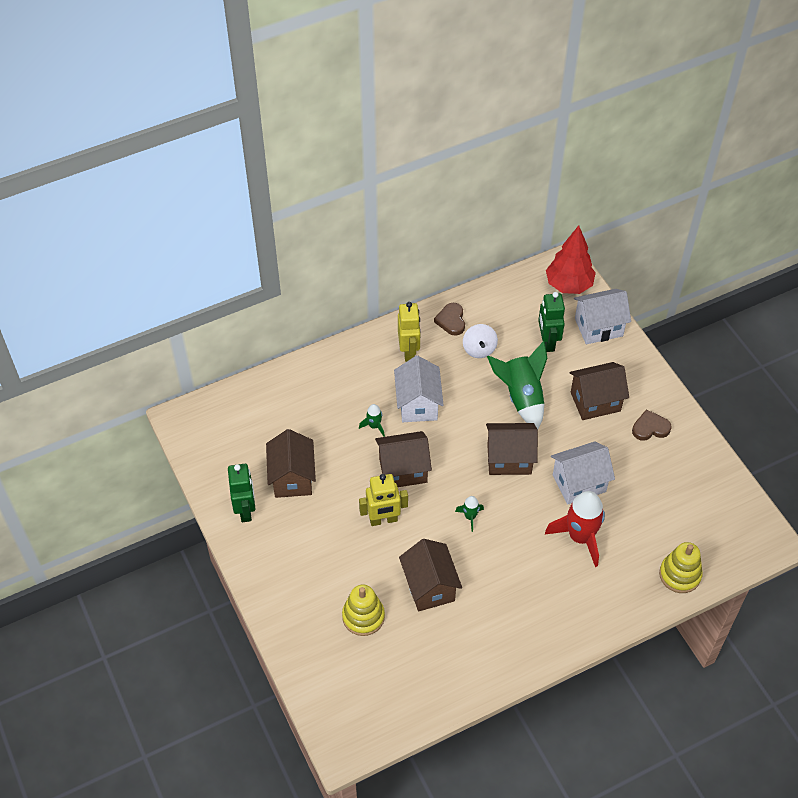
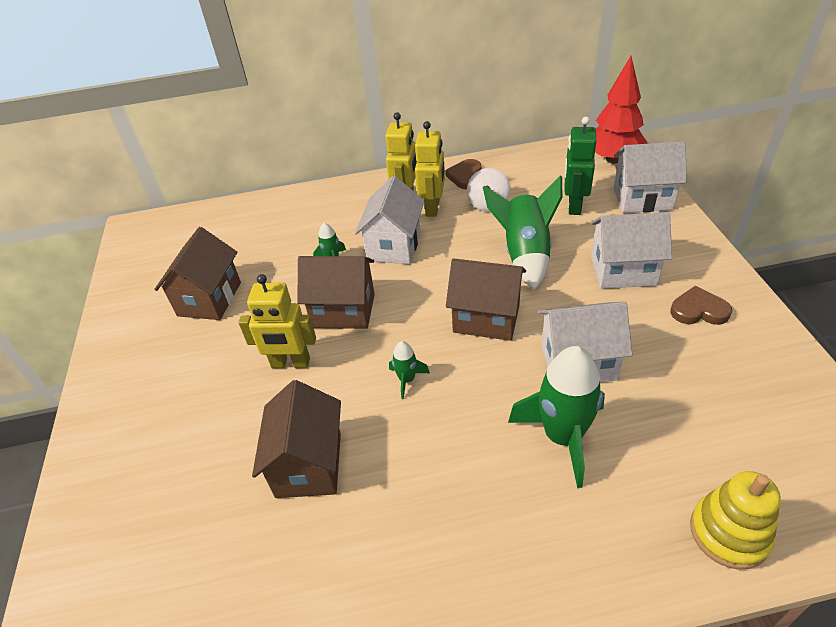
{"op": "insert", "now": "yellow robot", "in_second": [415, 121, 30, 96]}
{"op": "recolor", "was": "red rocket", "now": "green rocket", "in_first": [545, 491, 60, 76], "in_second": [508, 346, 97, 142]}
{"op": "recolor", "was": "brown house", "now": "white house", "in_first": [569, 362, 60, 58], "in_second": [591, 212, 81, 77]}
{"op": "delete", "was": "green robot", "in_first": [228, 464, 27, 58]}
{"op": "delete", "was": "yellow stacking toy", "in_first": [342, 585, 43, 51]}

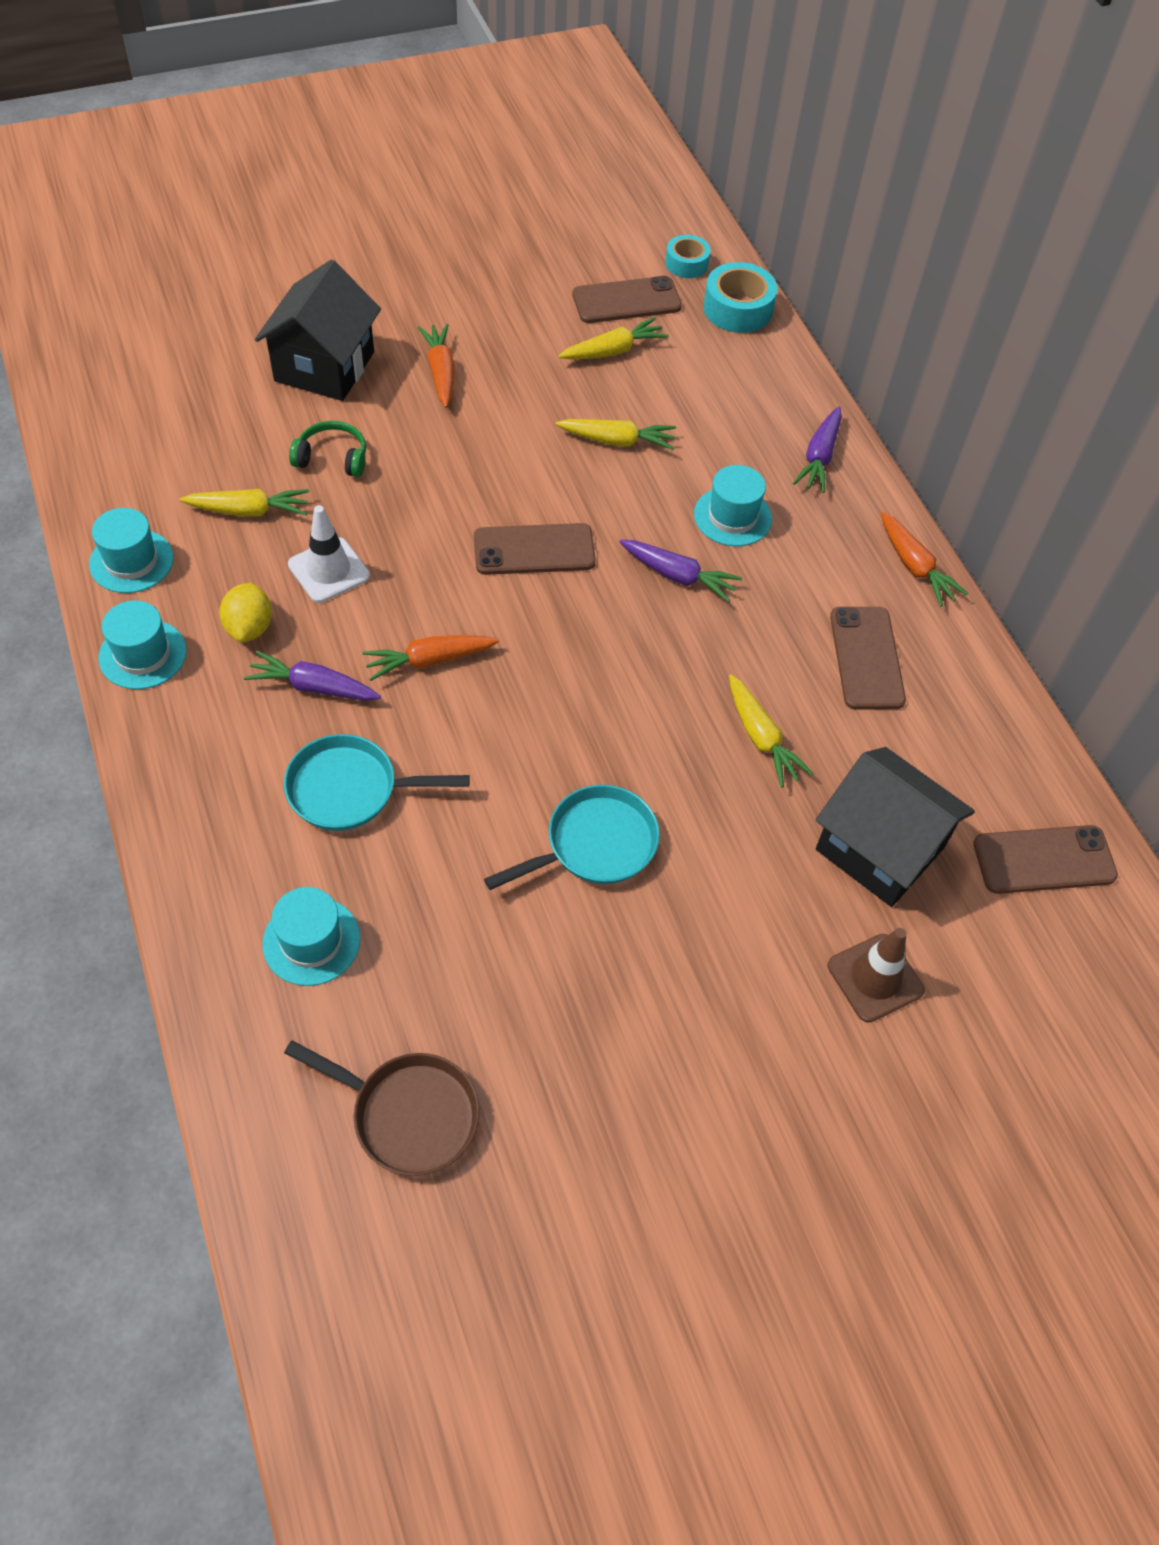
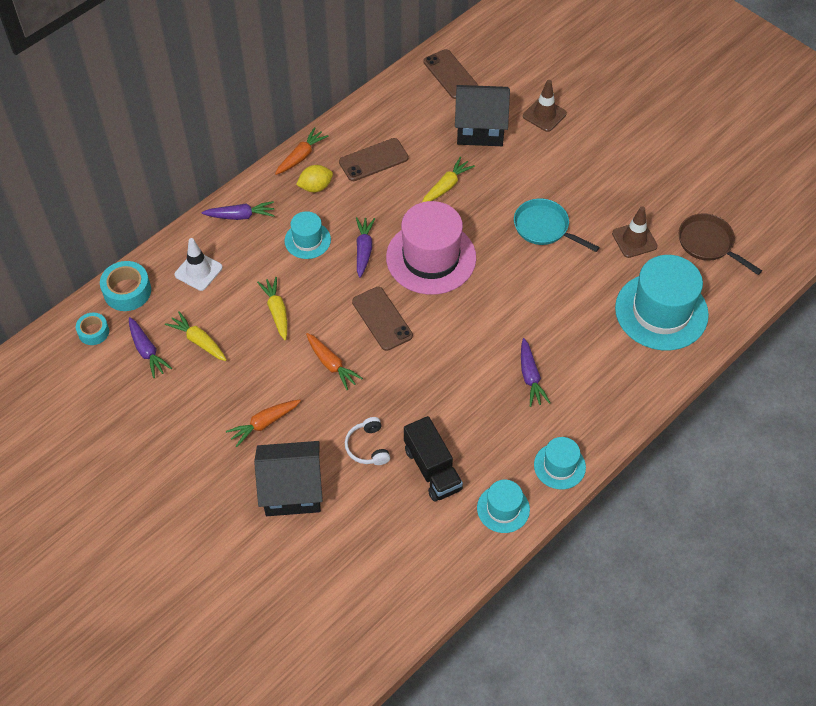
{"op": "replace", "was": "brown phone", "now": "purple carrot", "in_first": [573, 276, 109, 47], "in_second": [129, 317, 43, 61]}
{"op": "move", "was": "white traffic cone", "in_first": [288, 505, 82, 98], "in_second": [175, 238, 48, 53]}
{"op": "move", "was": "yellow lemon", "in_first": [219, 583, 53, 59], "in_second": [296, 165, 37, 27]}
{"op": "move", "was": "orange carrot", "in_first": [362, 635, 137, 46], "in_second": [306, 333, 57, 57]}
{"op": "recolor", "was": "green headphones", "now": "white headphones", "in_first": [289, 421, 77, 56], "in_second": [345, 417, 45, 48]}
{"op": "insert", "now": "pink hat", "in_second": [386, 201, 90, 94]}
{"op": "replace", "was": "yellow carrot", "now": "black truck", "in_first": [180, 489, 129, 27], "in_second": [404, 416, 59, 85]}
{"op": "rotate", "was": "black house", "in_first": [816, 747, 159, 160], "in_second": [455, 85, 55, 61], "clockwise": 75}
{"op": "insert", "now": "brown traffic cone", "in_second": [612, 206, 46, 52]}
{"op": "resize", "was": "turquoise hat", "in_first": [262, 887, 99, 99], "in_second": [615, 255, 94, 95], "ratio": 1.93}
{"op": "rotate", "was": "brown pan", "in_first": [284, 1040, 196, 136], "in_second": [679, 213, 83, 62], "clockwise": -45}
{"op": "delete", "was": "turquoise pan", "in_first": [284, 734, 186, 97]}

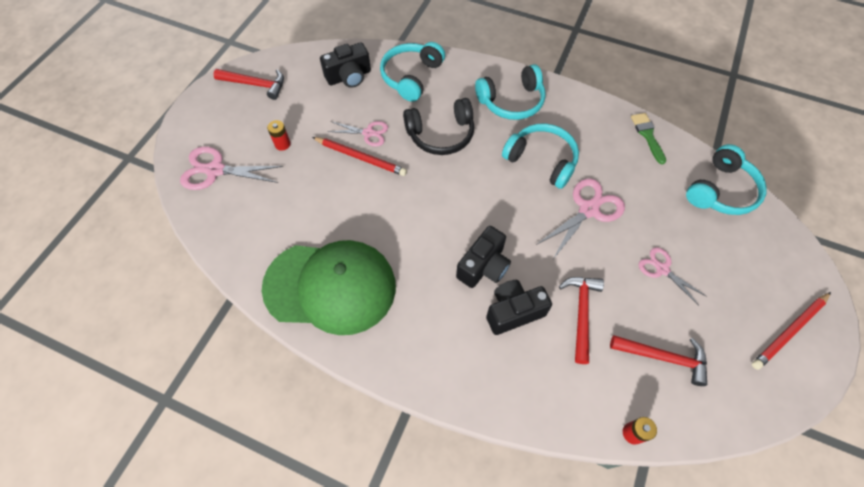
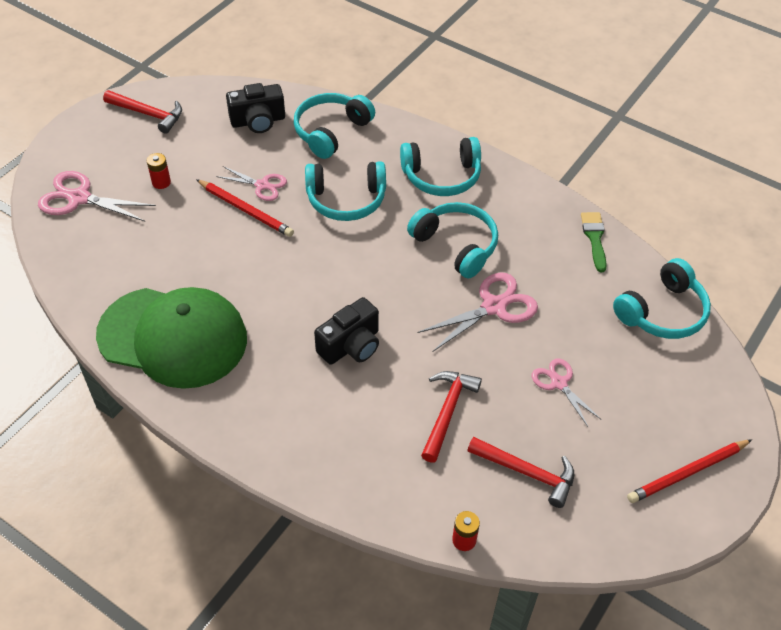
{"op": "recolor", "was": "black headphones", "now": "turquoise headphones", "in_first": [403, 98, 71, 57], "in_second": [305, 161, 81, 60]}
{"op": "delete", "was": "black camera", "in_first": [486, 280, 66, 55]}

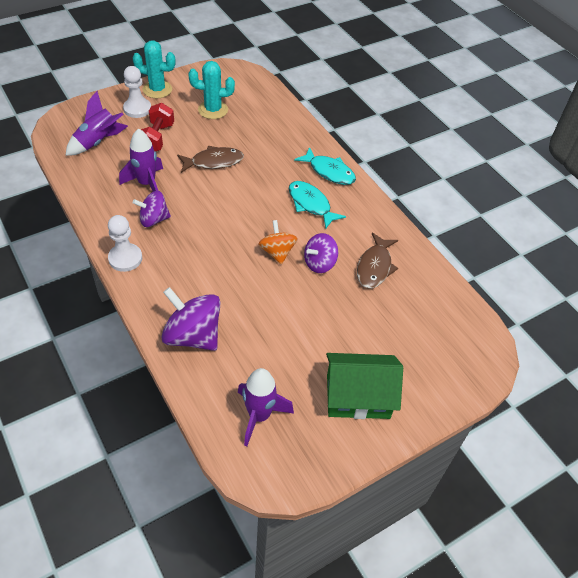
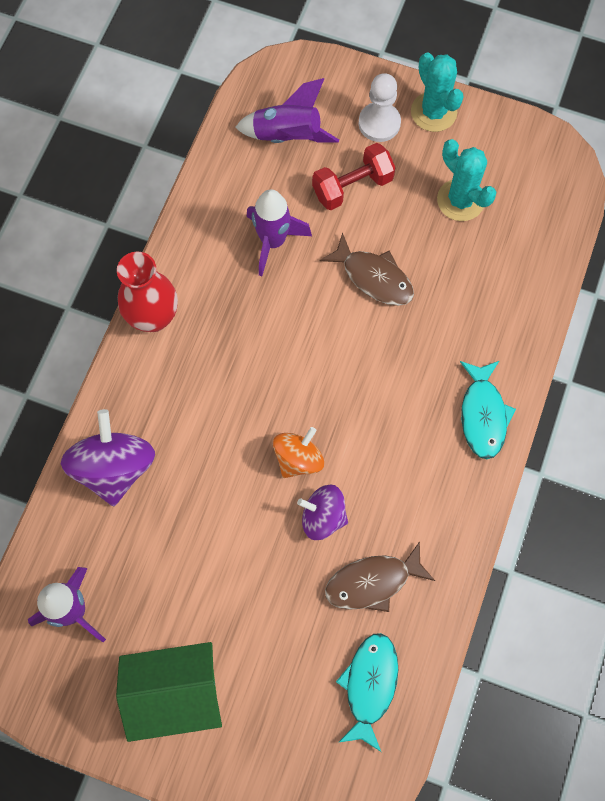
{"op": "rotate", "was": "green house", "in_first": [326, 353, 77, 66], "in_second": [116, 642, 106, 100], "clockwise": -60}
{"op": "replace", "was": "white pawn", "now": "red vase", "in_first": [108, 215, 34, 57], "in_second": [117, 252, 61, 80]}
{"op": "move", "was": "turquoise fish", "in_first": [289, 181, 57, 48], "in_second": [336, 633, 62, 119]}
{"op": "delete", "was": "purple spinning top", "in_first": [133, 191, 38, 36]}

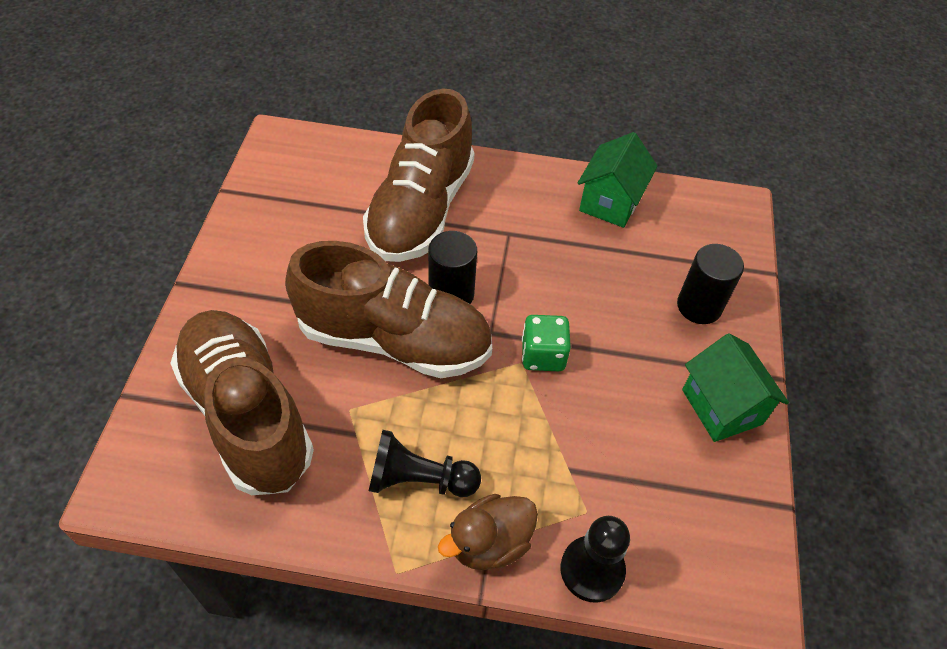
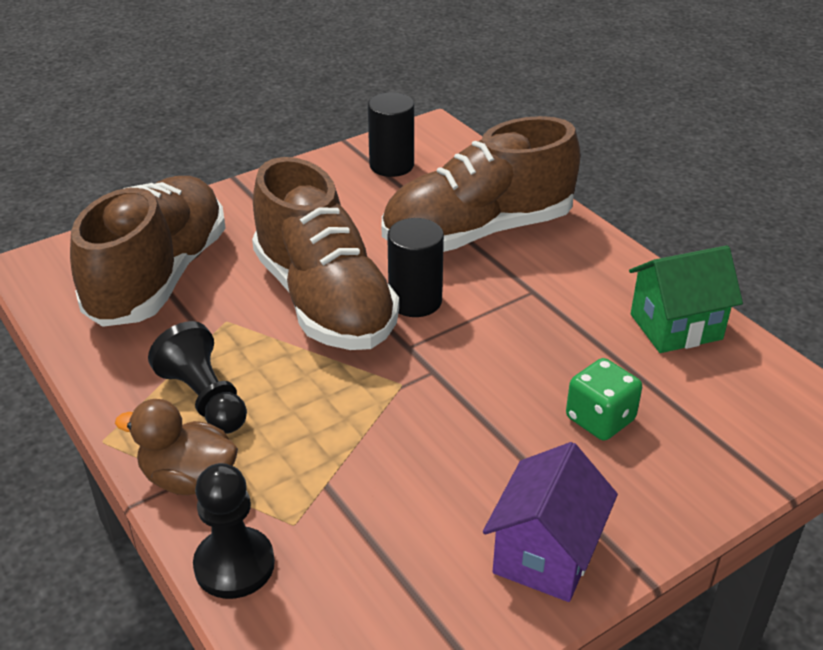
{"op": "move", "was": "black cylinder", "in_first": [677, 244, 67, 80], "in_second": [368, 92, 46, 85]}
{"op": "recolor", "was": "green house", "now": "purple house", "in_first": [682, 333, 107, 109], "in_second": [483, 442, 135, 160]}
{"op": "move", "was": "green dice", "in_first": [522, 315, 49, 56], "in_second": [566, 358, 76, 83]}

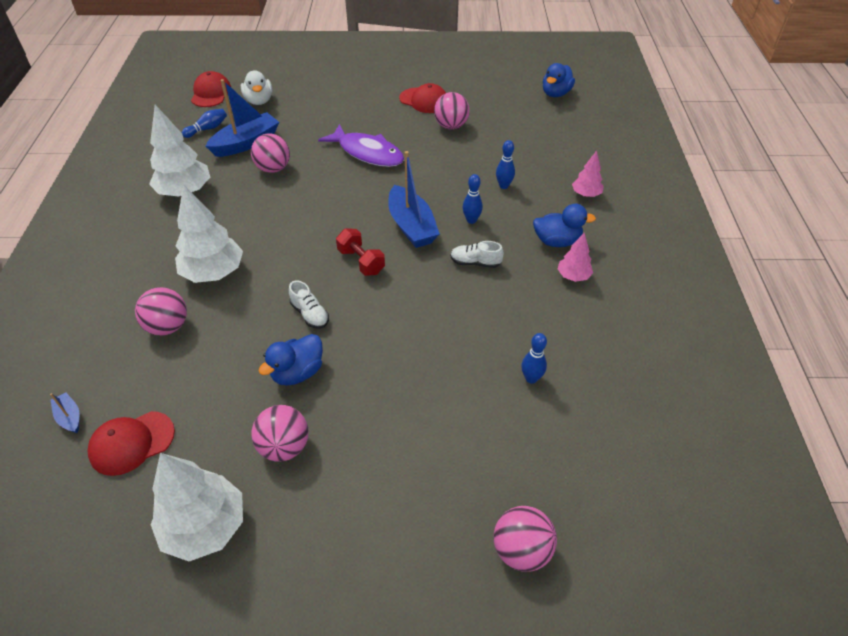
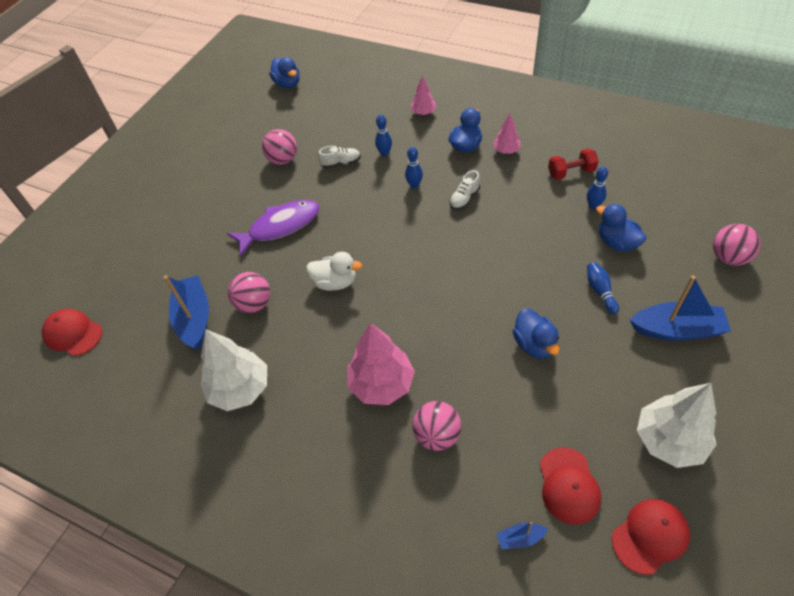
{"op": "move", "was": "white duck", "in_first": [241, 71, 31, 34], "in_second": [306, 252, 56, 39]}
{"op": "move", "was": "white shoe", "in_first": [289, 280, 40, 49], "in_second": [318, 146, 43, 22]}
{"op": "recolor", "was": "white tree", "now": "pink tree", "in_first": [175, 184, 68, 99], "in_second": [347, 323, 68, 82]}
{"op": "move", "was": "red dumbbell", "in_first": [336, 229, 49, 47], "in_second": [548, 149, 50, 31]}
{"op": "move", "was": "blue bowling pin", "in_first": [182, 109, 45, 29], "in_second": [587, 262, 32, 52]}
{"op": "insert", "now": "blue duck", "in_second": [596, 204, 50, 48]}
{"op": "move", "was": "red cap", "in_first": [399, 83, 47, 30], "in_second": [612, 499, 78, 76]}
{"op": "move", "was": "blue boat", "in_first": [388, 151, 52, 97], "in_second": [630, 275, 101, 66]}
{"op": "delete", "was": "pink ball", "in_first": [251, 405, 57, 57]}

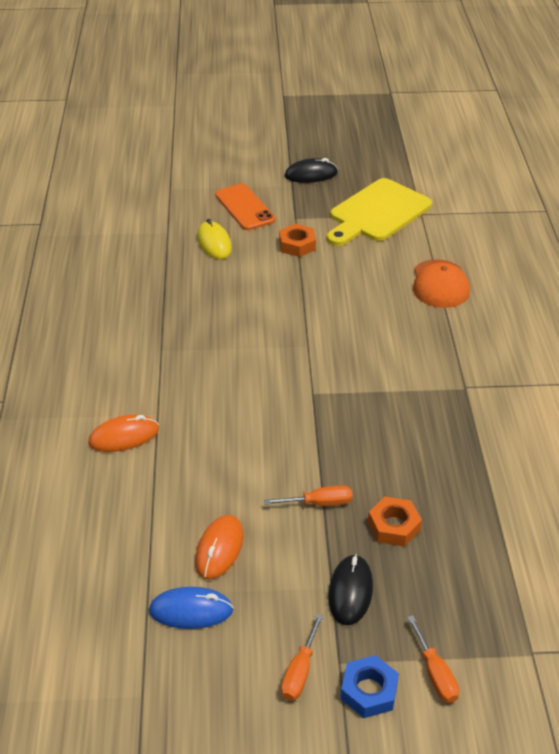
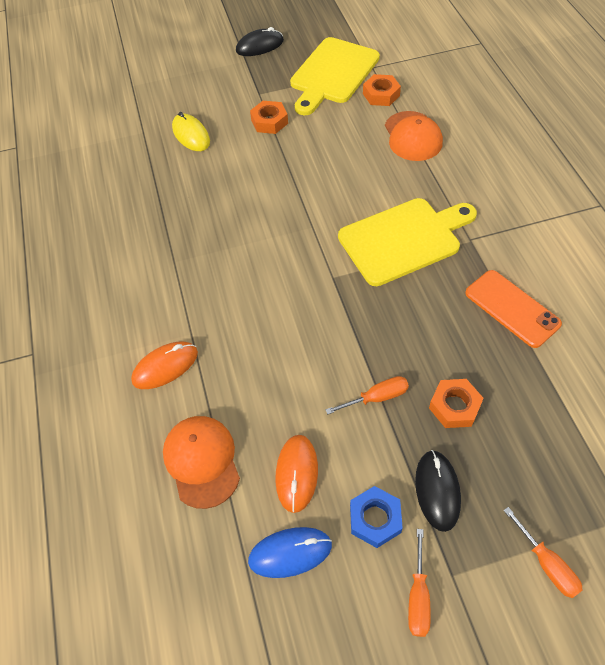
{"op": "insert", "now": "orange cap", "in_second": [163, 416, 77, 93]}
{"op": "insert", "now": "yellow cutting board", "in_second": [338, 198, 139, 88]}
{"op": "move", "was": "blue nut", "in_first": [341, 655, 58, 63], "in_second": [350, 486, 53, 62]}
{"op": "insert", "now": "orange nut", "in_second": [363, 74, 38, 32]}
{"op": "move", "was": "orange phone", "in_first": [215, 184, 60, 46], "in_second": [465, 270, 97, 78]}

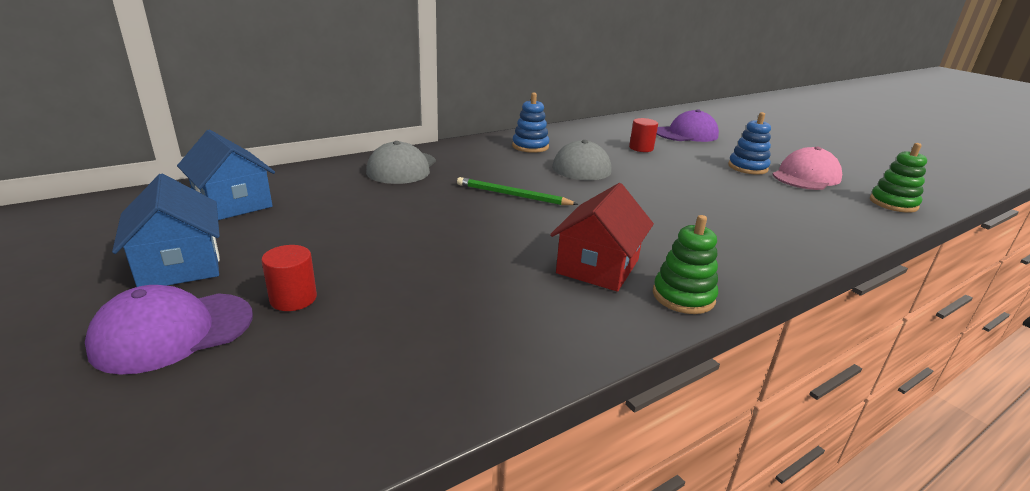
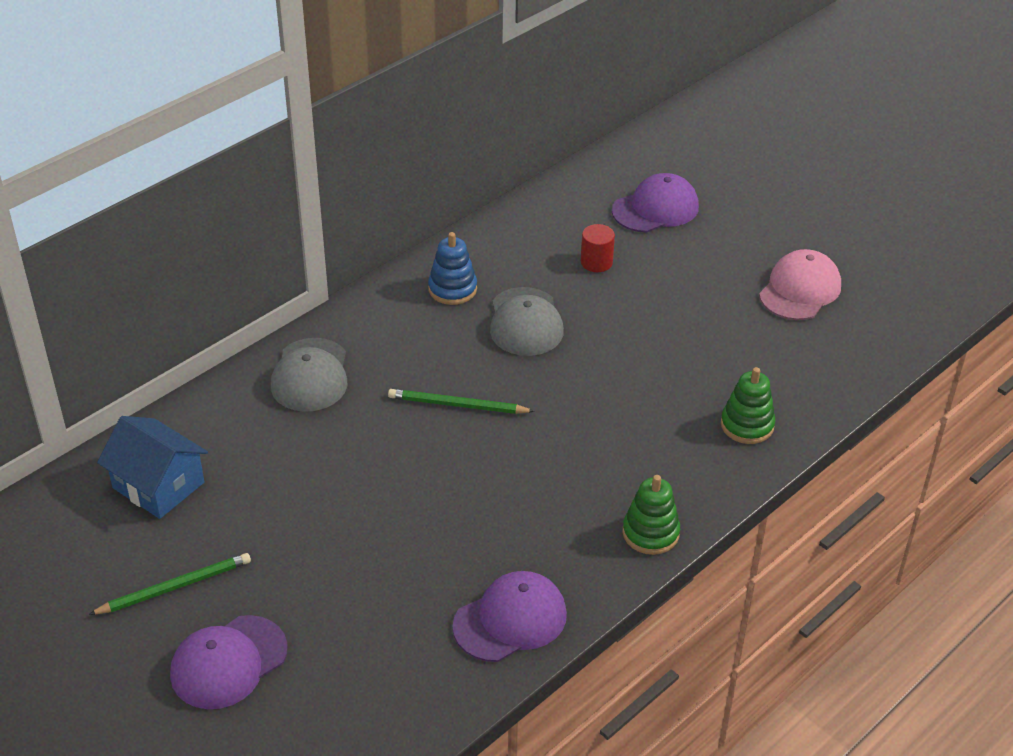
{"op": "replace", "was": "blue house", "now": "green pencil", "in_first": [112, 174, 108, 113], "in_second": [89, 553, 162, 62]}
{"op": "insert", "now": "purple cap", "in_second": [452, 571, 115, 91]}
{"op": "move", "was": "green stacking toy", "in_first": [870, 143, 57, 70], "in_second": [721, 367, 54, 77]}
{"op": "delete", "was": "red cylinder", "in_first": [261, 245, 56, 66]}
{"op": "delete", "was": "red house", "in_first": [550, 183, 104, 109]}
{"op": "delete", "was": "blue stacking toy", "in_first": [728, 112, 43, 63]}

